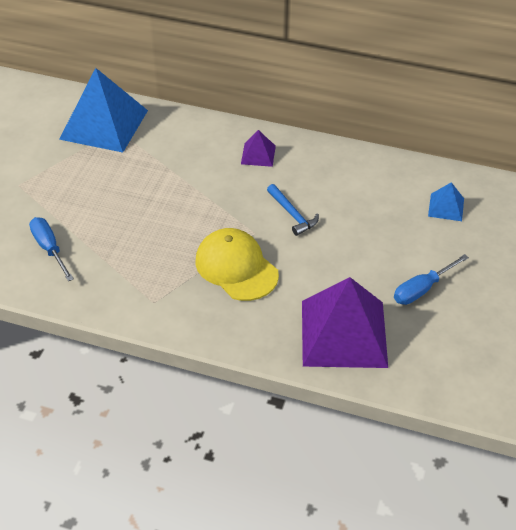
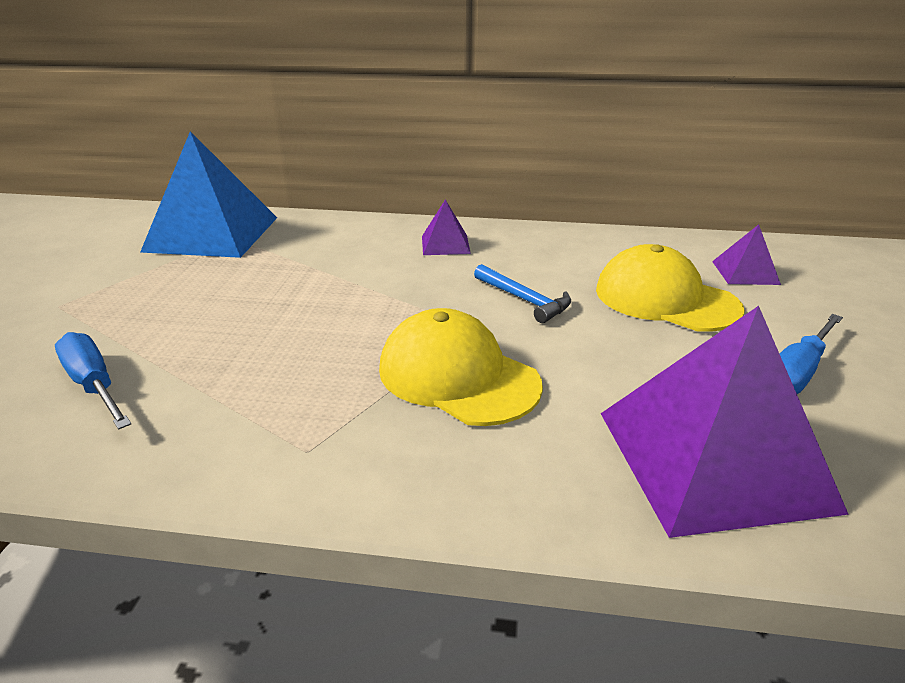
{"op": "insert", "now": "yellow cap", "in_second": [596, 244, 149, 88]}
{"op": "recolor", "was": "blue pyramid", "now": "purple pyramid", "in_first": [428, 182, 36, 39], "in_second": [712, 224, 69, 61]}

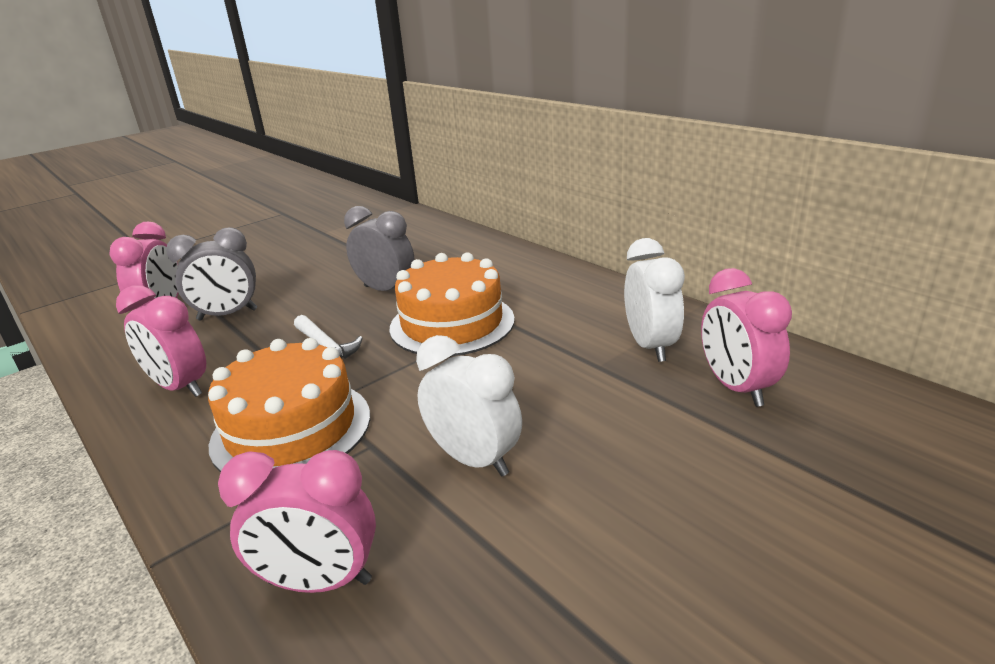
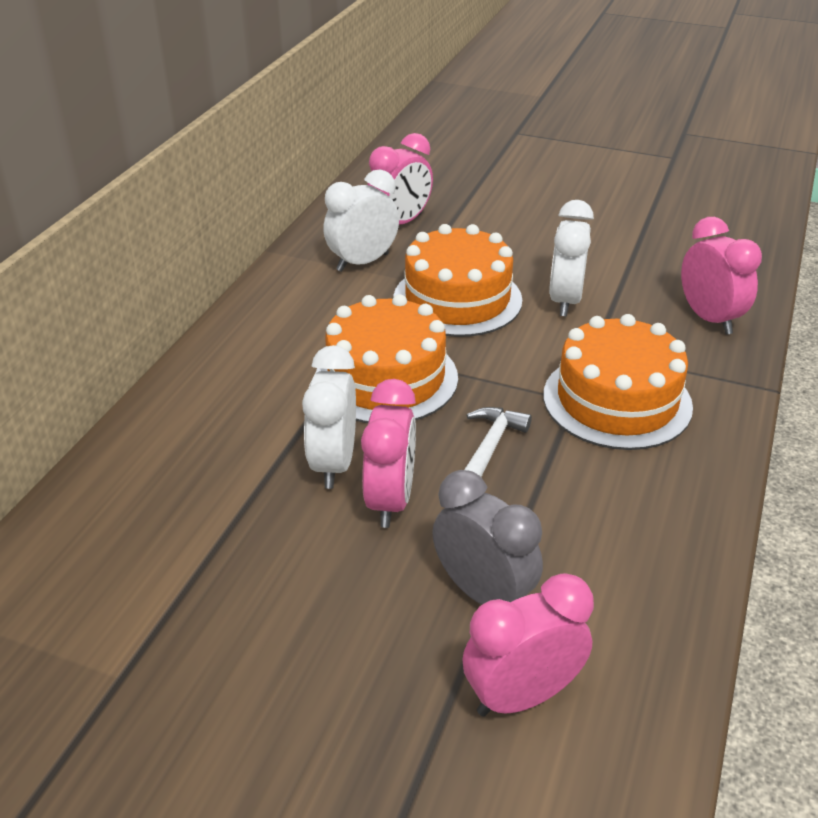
{"op": "recolor", "was": "grey clock", "now": "white clock", "in_first": [344, 206, 70, 85], "in_second": [302, 345, 54, 144]}
{"op": "move", "was": "pink clock", "in_first": [116, 285, 90, 112], "in_second": [361, 379, 55, 149]}
{"op": "insert", "now": "orange cake", "in_second": [393, 224, 129, 113]}

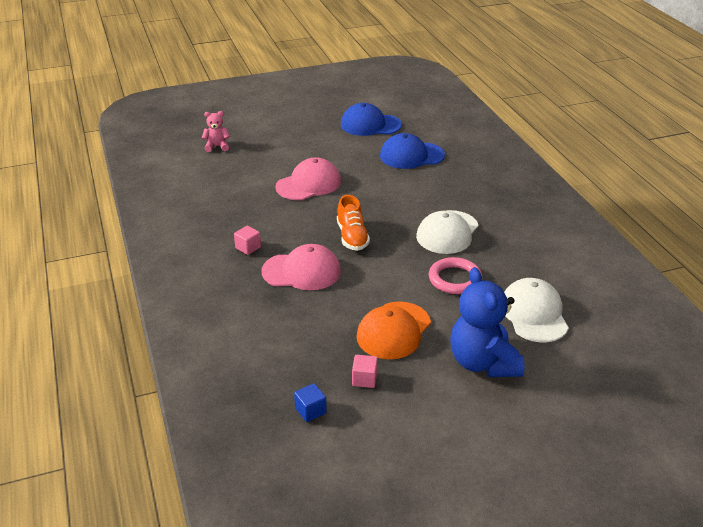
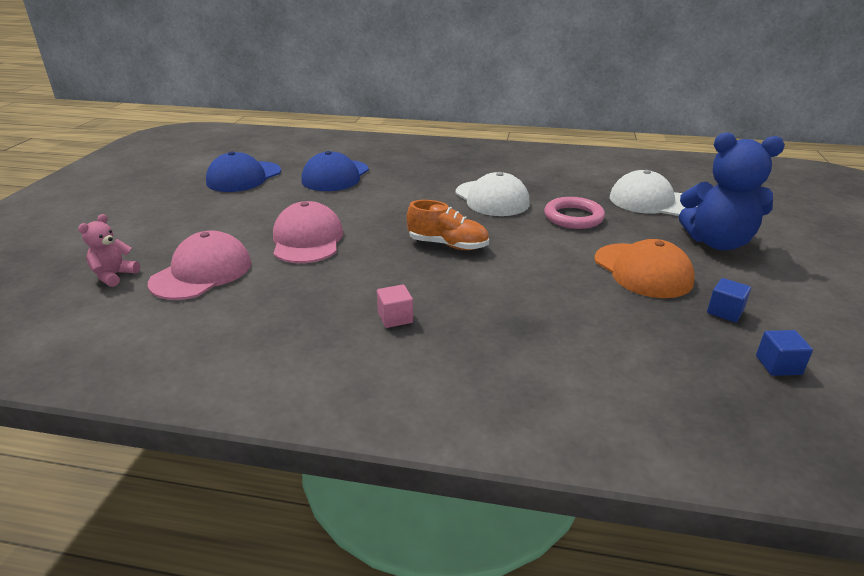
{"op": "move", "was": "pink cap", "in_first": [261, 244, 80, 46], "in_second": [148, 230, 103, 70]}
{"op": "recolor", "was": "pink cube", "now": "blue cube", "in_first": [352, 355, 26, 33], "in_second": [707, 278, 44, 44]}

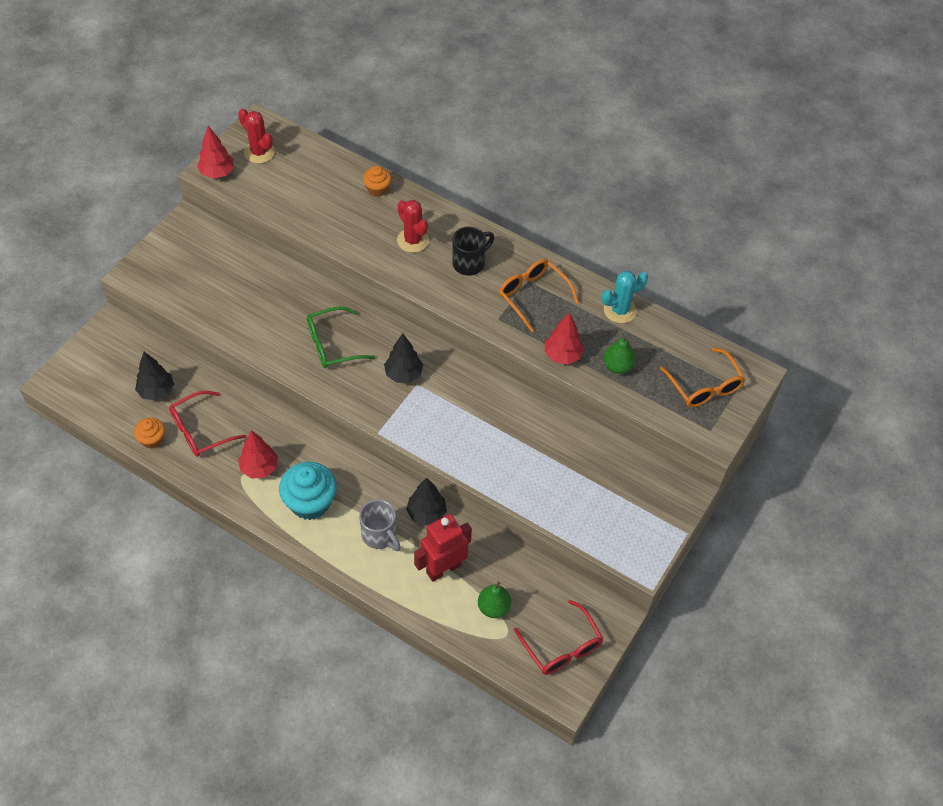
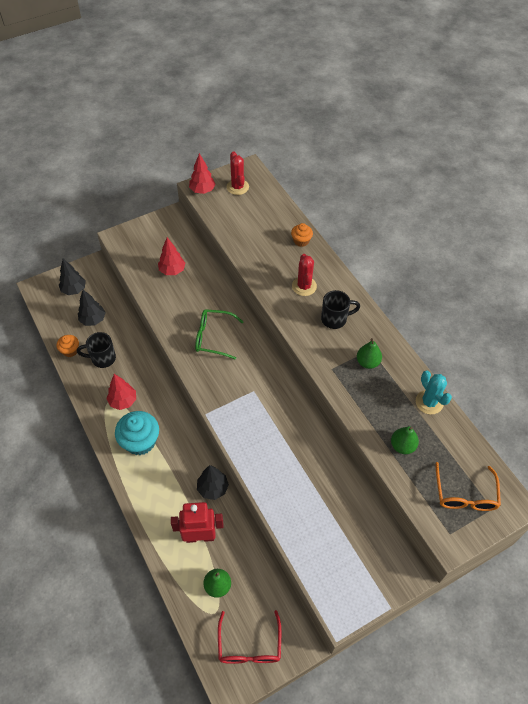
{"op": "move", "was": "black tree", "in_first": [384, 333, 39, 50], "in_second": [59, 259, 27, 36]}
{"op": "replace", "was": "red glasses", "now": "black mug", "in_first": [169, 390, 77, 67], "in_second": [77, 332, 39, 36]}
{"op": "move", "was": "red tree", "in_first": [545, 312, 39, 52], "in_second": [158, 237, 27, 38]}
{"op": "replace", "was": "orange glasses", "now": "green pear", "in_first": [499, 259, 80, 73], "in_second": [357, 338, 25, 31]}
{"op": "rotate", "was": "turquoise cactus", "in_first": [602, 271, 46, 52], "in_second": [416, 371, 36, 43], "clockwise": 60}
{"op": "delete", "was": "grey mug", "in_first": [359, 499, 42, 52]}

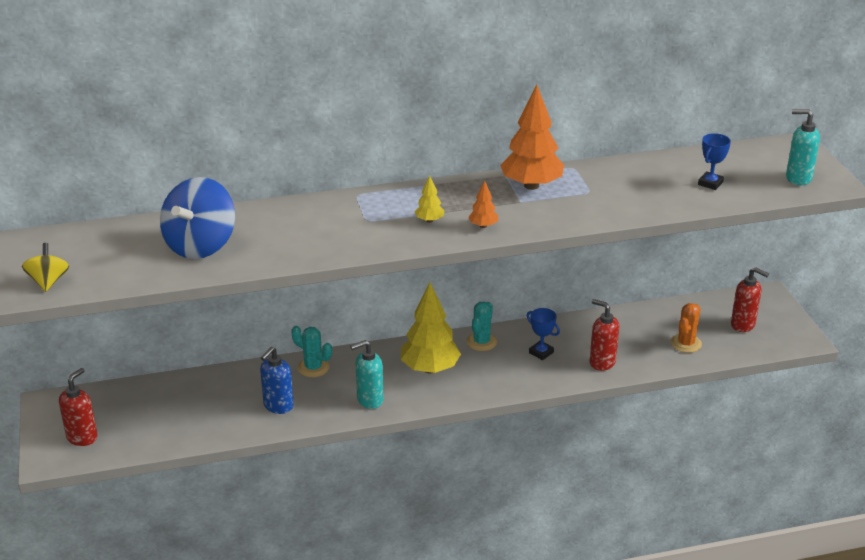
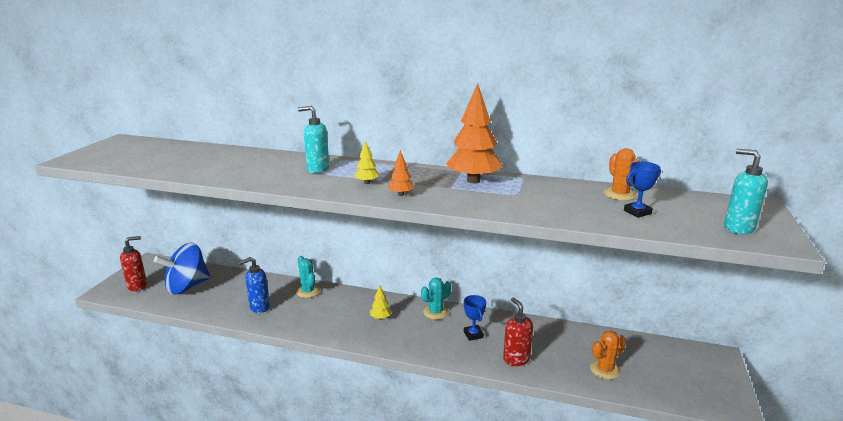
{"op": "move", "was": "blue spinning top", "in_first": [160, 177, 75, 82], "in_second": [154, 243, 57, 52]}
{"op": "move", "was": "turquoise soap dispenser", "in_first": [351, 340, 33, 69], "in_second": [298, 106, 31, 67]}
{"op": "resize", "was": "yellow tree", "in_first": [401, 283, 60, 90], "in_second": [370, 285, 22, 35], "ratio": 0.45}
{"op": "insert", "now": "orange cactus", "in_second": [604, 148, 36, 53]}
{"op": "delete", "was": "yellow spinning top", "in_first": [22, 243, 47, 49]}
{"op": "delete", "was": "red soap dispenser", "in_first": [731, 267, 38, 65]}

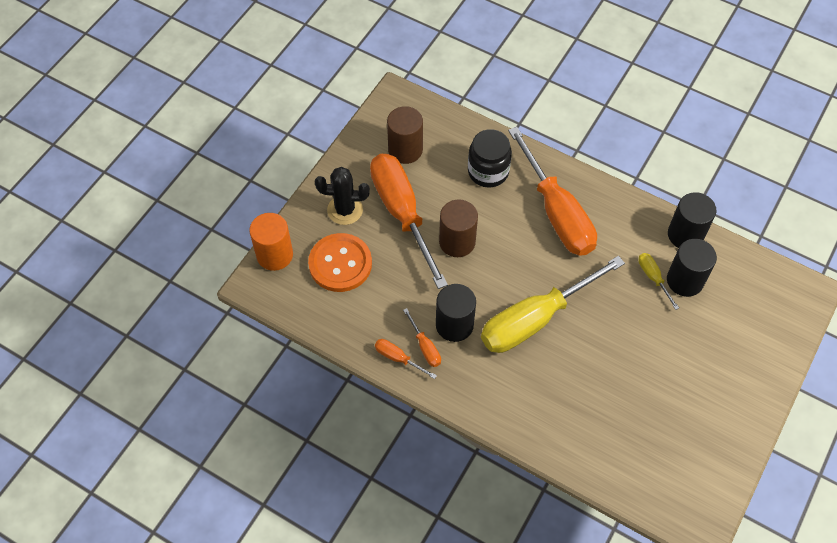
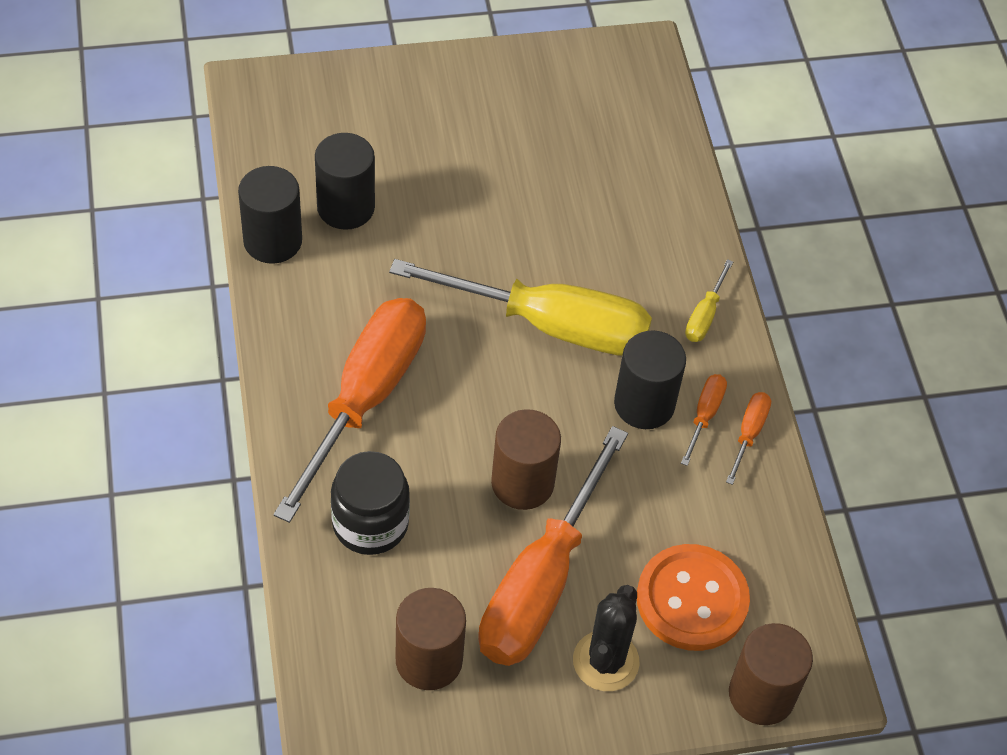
{"op": "rotate", "was": "black cactus", "in_first": [315, 167, 55, 58], "in_second": [573, 585, 67, 106], "clockwise": 60}
{"op": "move", "was": "yellow screwdriver", "in_first": [638, 253, 41, 57], "in_second": [685, 259, 48, 83]}
{"op": "rotate", "was": "orange screwdriver", "in_first": [375, 339, 62, 40], "in_second": [726, 392, 45, 93], "clockwise": -150}
{"op": "recolor", "was": "orange cylinder", "now": "brown cylinder", "in_first": [249, 213, 44, 58], "in_second": [729, 623, 84, 102]}

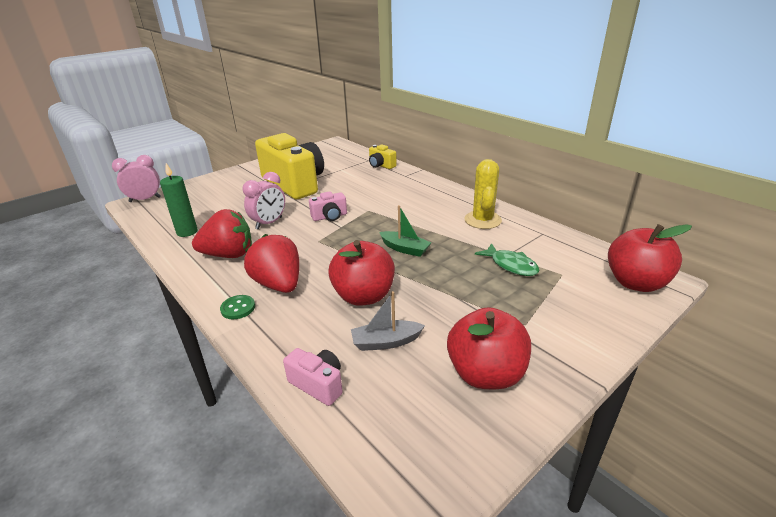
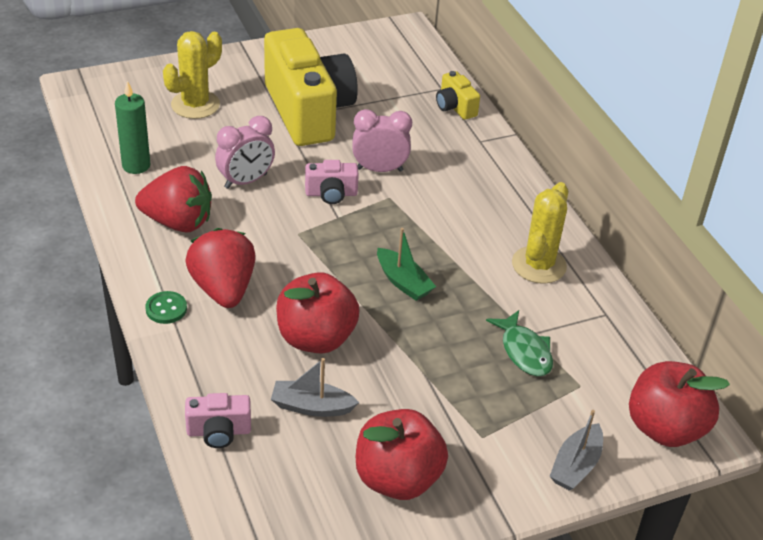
{"op": "insert", "now": "yellow cactus", "in_second": [163, 31, 59, 88]}
{"op": "rotate", "was": "pink camera", "in_first": [283, 348, 60, 58], "in_second": [185, 393, 66, 55], "clockwise": 120}
{"op": "move", "was": "pink clock", "in_first": [112, 155, 49, 47], "in_second": [352, 109, 60, 63]}
{"op": "insert", "now": "grey boat", "in_second": [550, 410, 53, 81]}

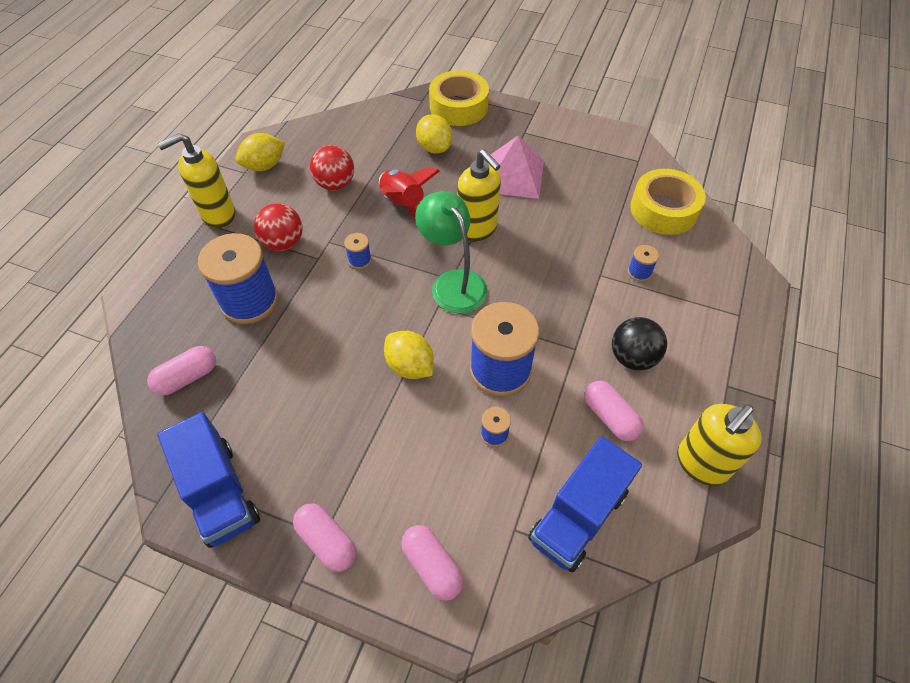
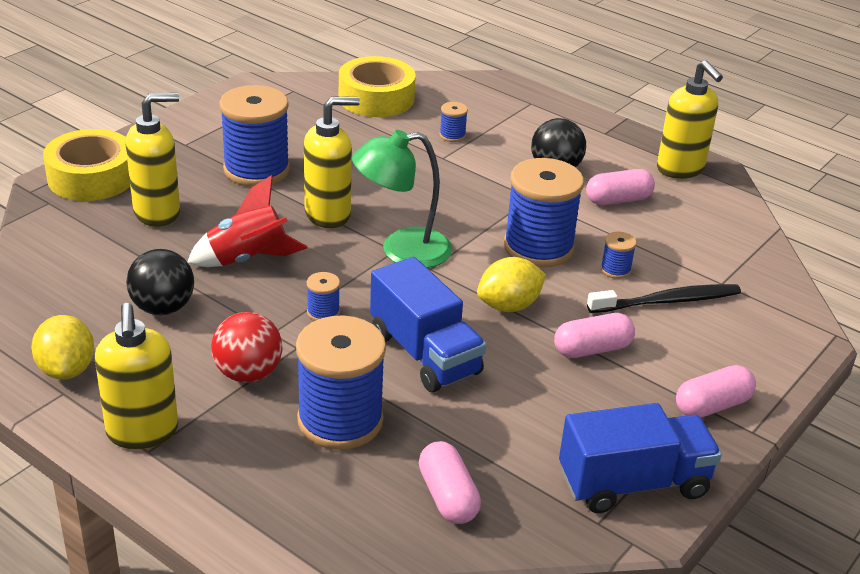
{"op": "replace", "was": "yellow lemon", "now": "yellow soap dispenser", "in_first": [416, 114, 37, 40], "in_second": [126, 93, 54, 134]}
{"op": "recolor", "was": "red ball", "now": "black ball", "in_first": [310, 145, 44, 45], "in_second": [126, 249, 68, 66]}
{"op": "replace", "was": "pink pyramid", "now": "blue spool", "in_first": [491, 136, 53, 63], "in_second": [219, 85, 71, 102]}
{"op": "move", "was": "blue truck", "in_first": [528, 436, 114, 136], "in_second": [370, 257, 116, 135]}
{"op": "move", "was": "pink capsule", "in_first": [401, 525, 63, 76], "in_second": [554, 313, 81, 45]}
{"op": "insert", "now": "black toothbrush", "in_second": [587, 284, 154, 29]}

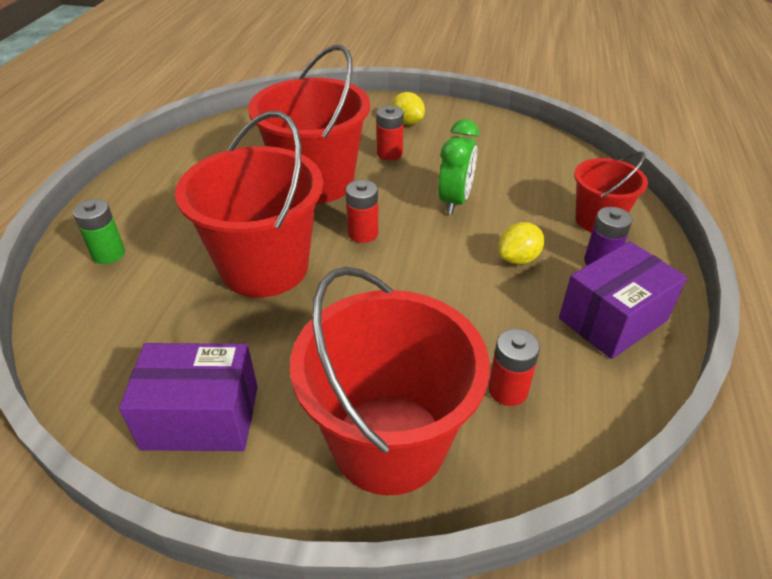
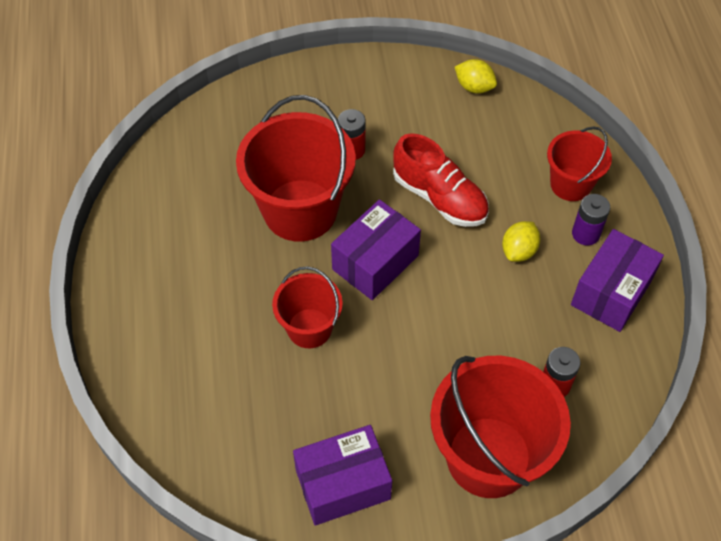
{"op": "resize", "was": "red bucket", "in_first": [175, 111, 148, 187], "in_second": [272, 266, 71, 82], "ratio": 0.56}
{"op": "replace", "was": "red battery", "now": "purple box", "in_first": [346, 180, 32, 63], "in_second": [331, 199, 90, 101]}
{"op": "replace", "was": "green clock", "now": "red shoe", "in_first": [438, 119, 41, 96], "in_second": [393, 133, 96, 94]}
{"op": "move", "was": "yellow lemon", "in_first": [392, 92, 33, 33], "in_second": [455, 59, 42, 34]}
{"op": "delete", "was": "green battery", "in_first": [73, 199, 52, 65]}

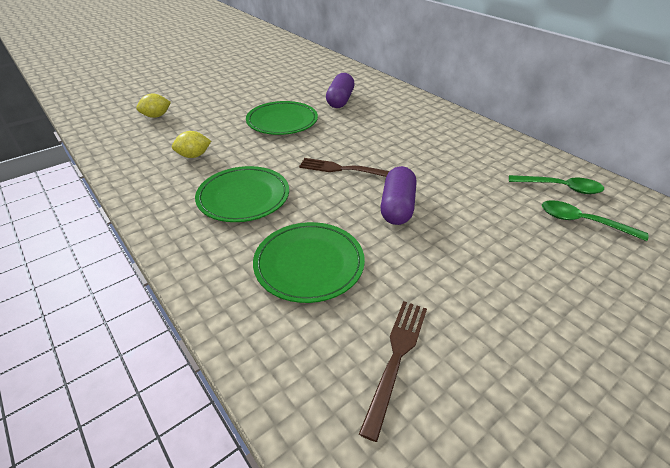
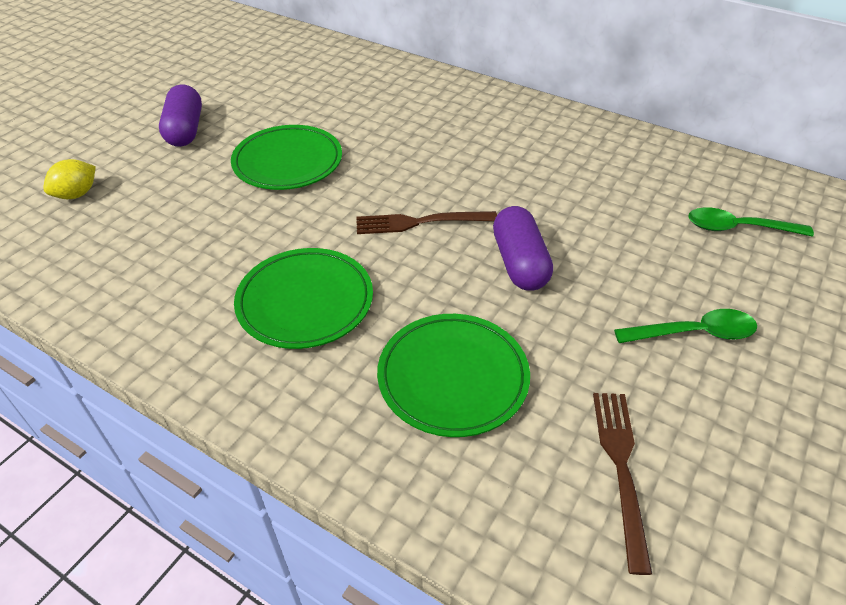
{"op": "move", "was": "purple capsule", "in_first": [326, 73, 28, 35], "in_second": [159, 84, 43, 63]}
{"op": "move", "was": "green spoon", "in_first": [509, 175, 95, 19], "in_second": [614, 309, 144, 34]}
{"op": "delete", "was": "yellow lemon", "in_first": [172, 131, 39, 27]}

